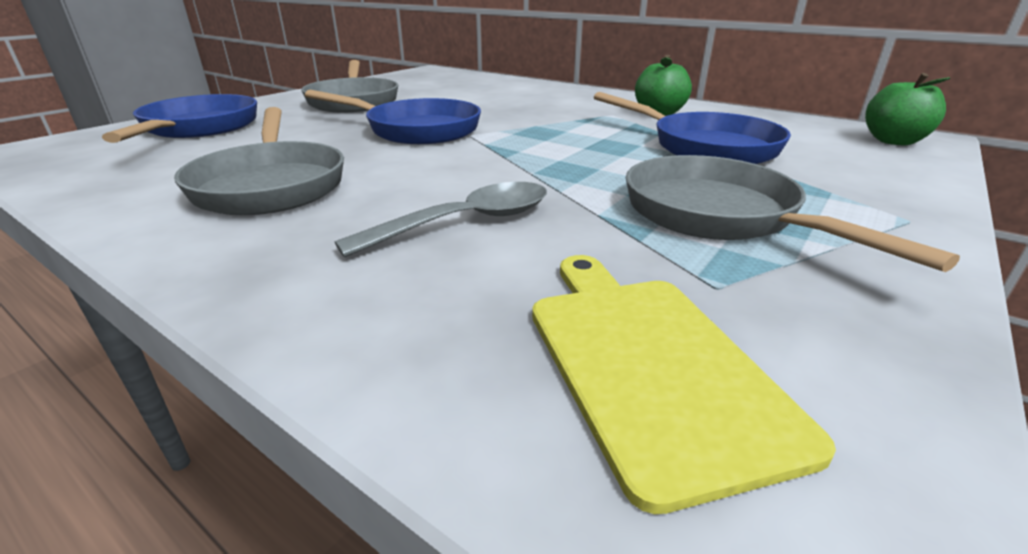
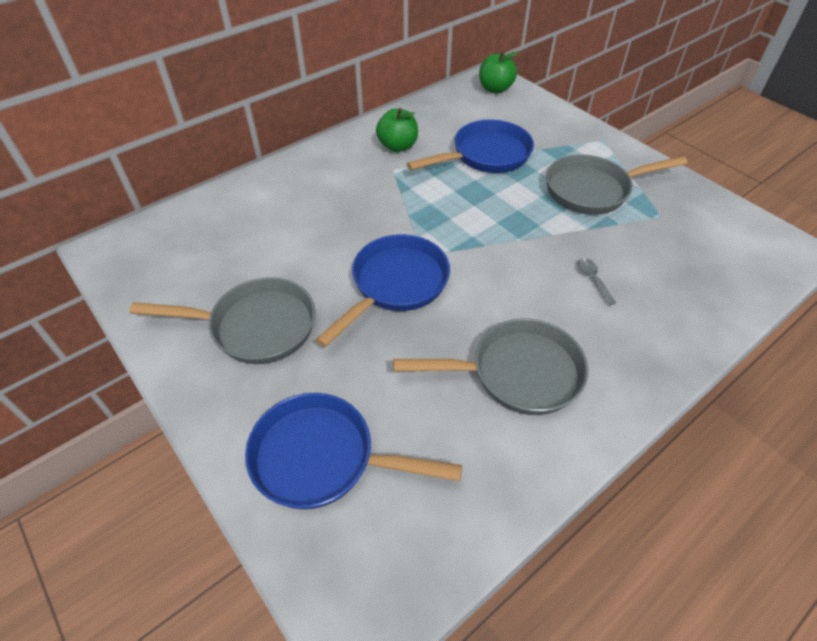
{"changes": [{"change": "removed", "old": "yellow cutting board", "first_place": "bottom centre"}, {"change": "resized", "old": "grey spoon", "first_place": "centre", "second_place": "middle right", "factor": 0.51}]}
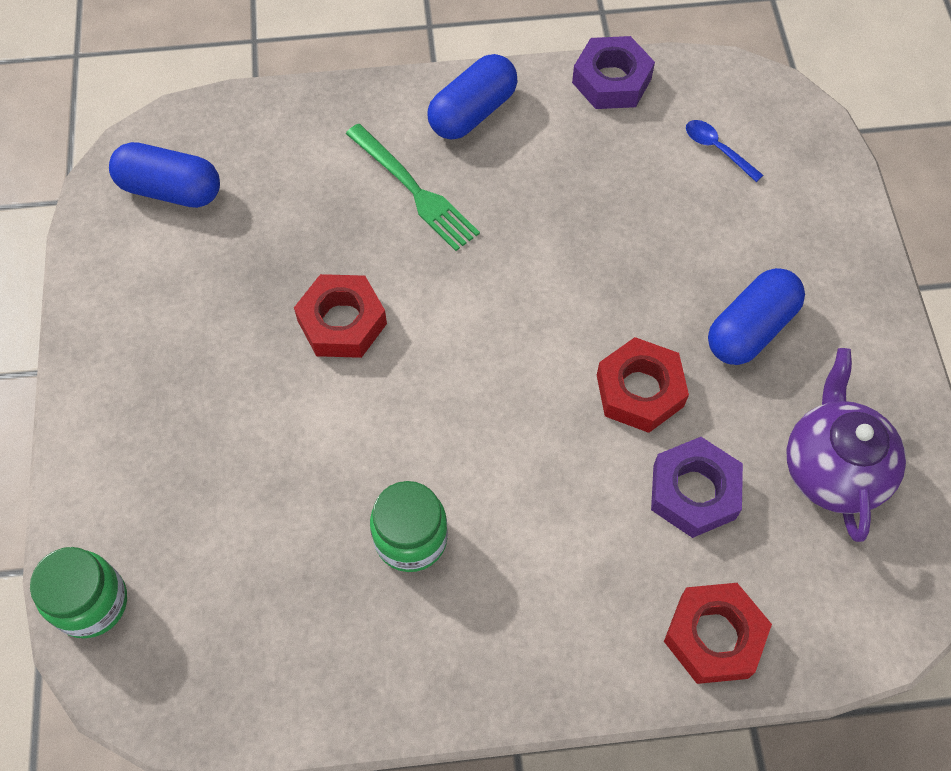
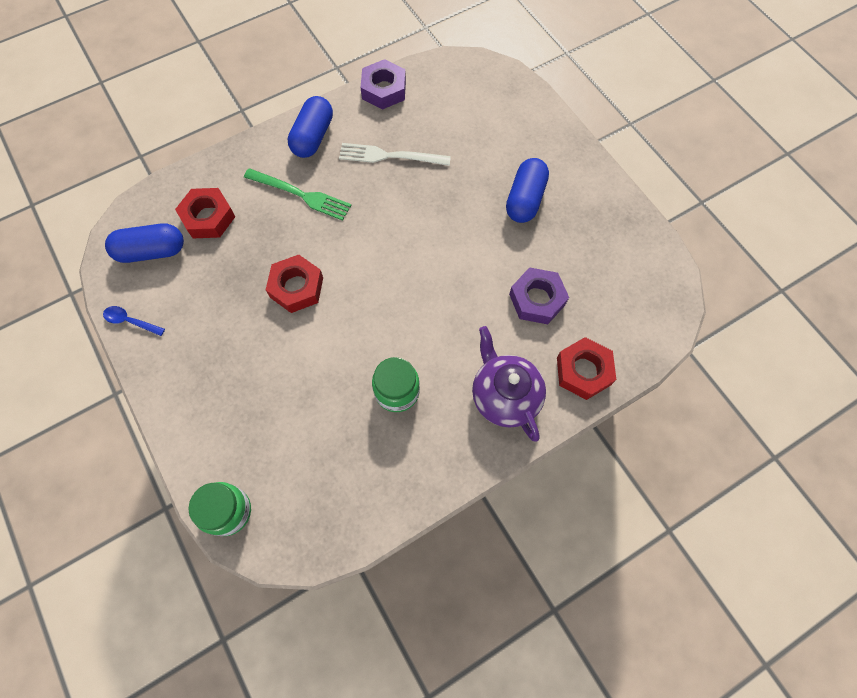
{"changes": [{"change": "added", "new": "white fork", "second_place": "top centre"}, {"change": "moved", "old": "red nut (2nd from left in the first image)", "new": "red nut (1st from left)", "first_place": "middle right", "second_place": "top left"}, {"change": "moved", "old": "blue spoon", "first_place": "top right", "second_place": "middle left"}, {"change": "moved", "old": "purple teapot", "first_place": "middle right", "second_place": "centre"}]}
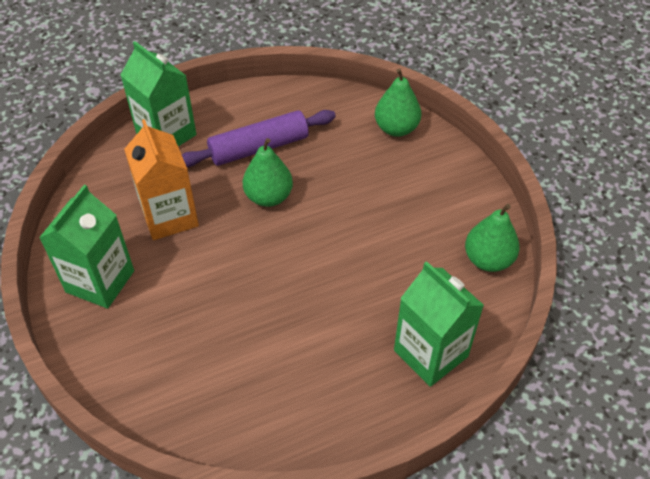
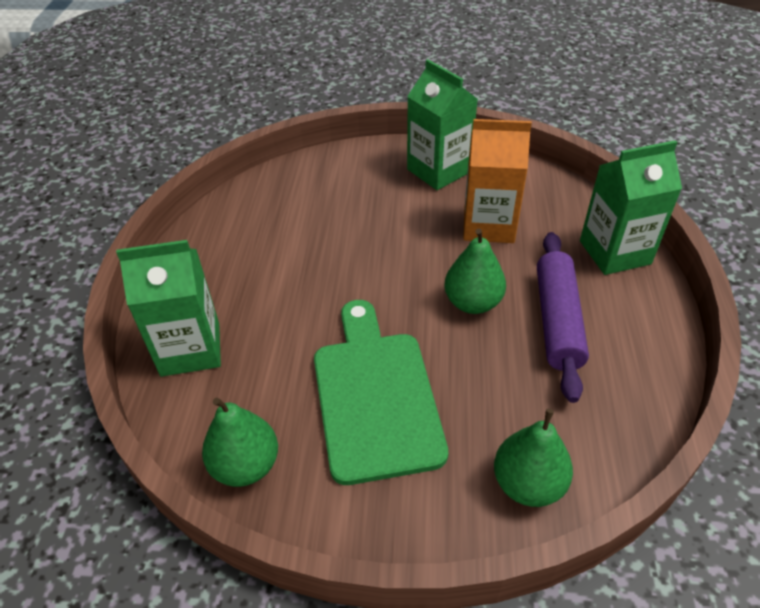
{"changes": [{"change": "added", "new": "green cutting board", "second_place": "centre"}]}
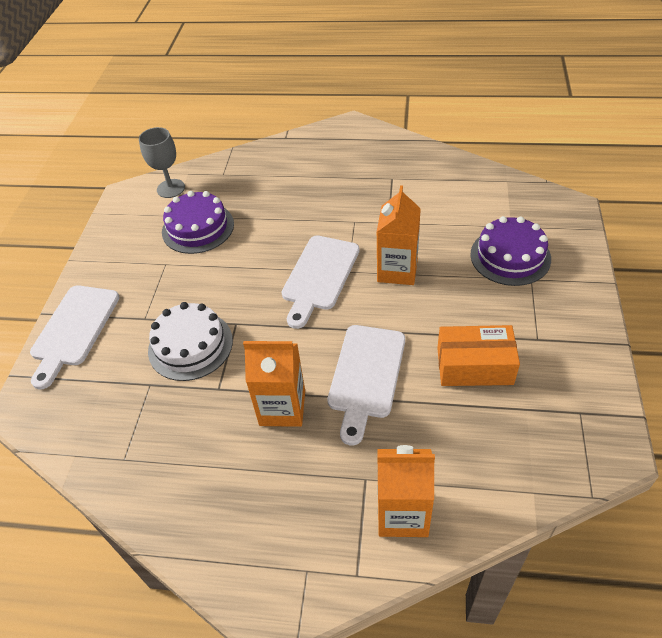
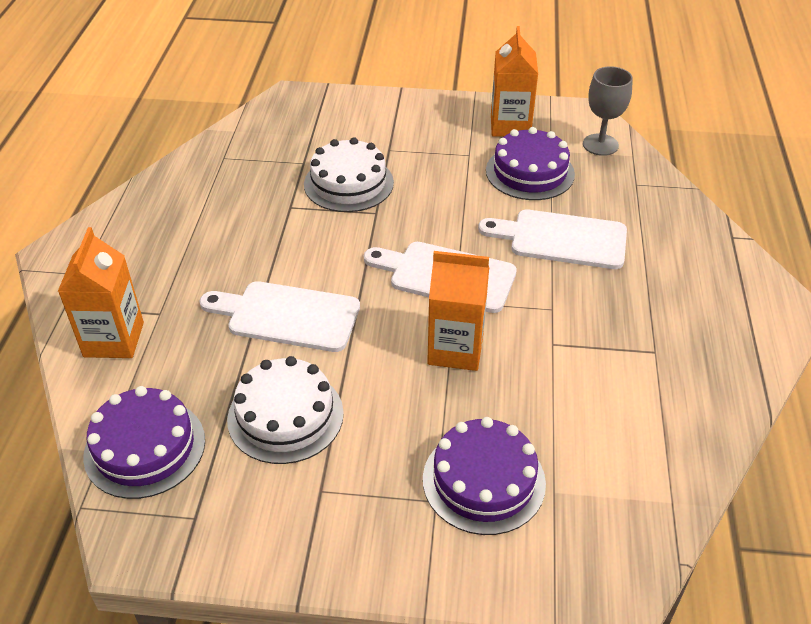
{"changes": [{"change": "added", "new": "purple cake (1st from left)", "second_place": "bottom left"}, {"change": "moved", "old": "white cutting board (1st from left in the first image)", "new": "white cutting board (3rd from left)", "first_place": "middle left", "second_place": "middle right"}, {"change": "moved", "old": "orange carton (1st from left in the first image)", "new": "orange carton (3rd from left)", "first_place": "centre", "second_place": "top centre"}, {"change": "replaced", "old": "orange box", "new": "white cake (1st from left)", "first_place": "middle right", "second_place": "centre"}]}
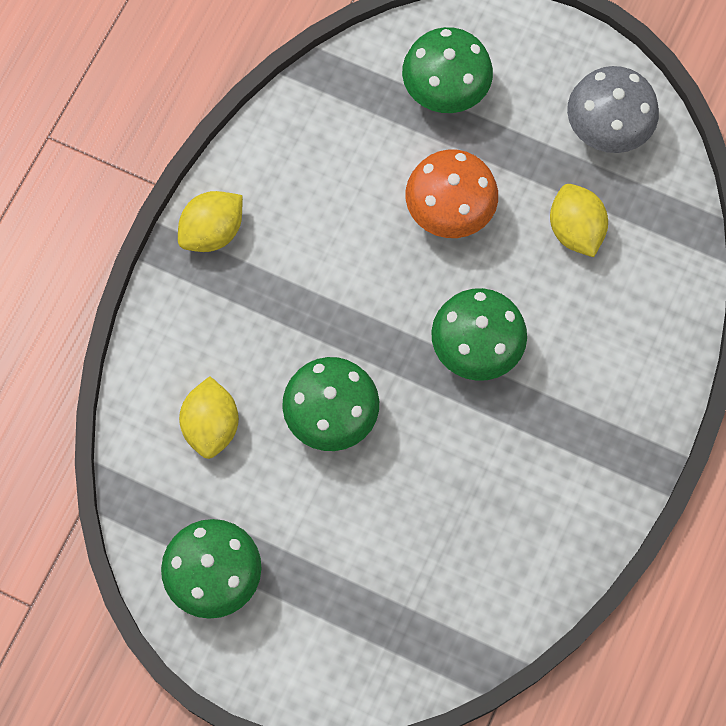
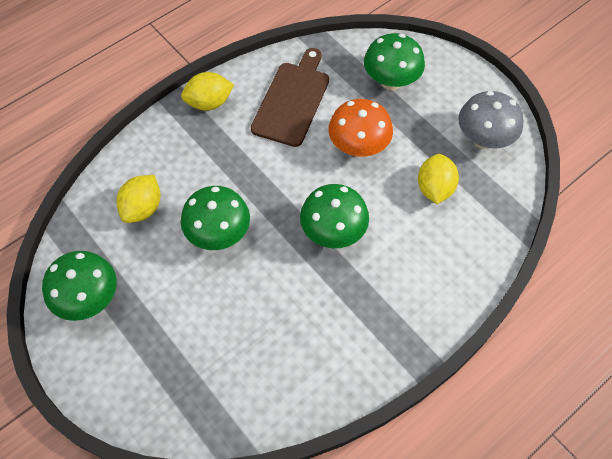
{"changes": [{"change": "added", "new": "brown cutting board", "second_place": "top centre"}]}
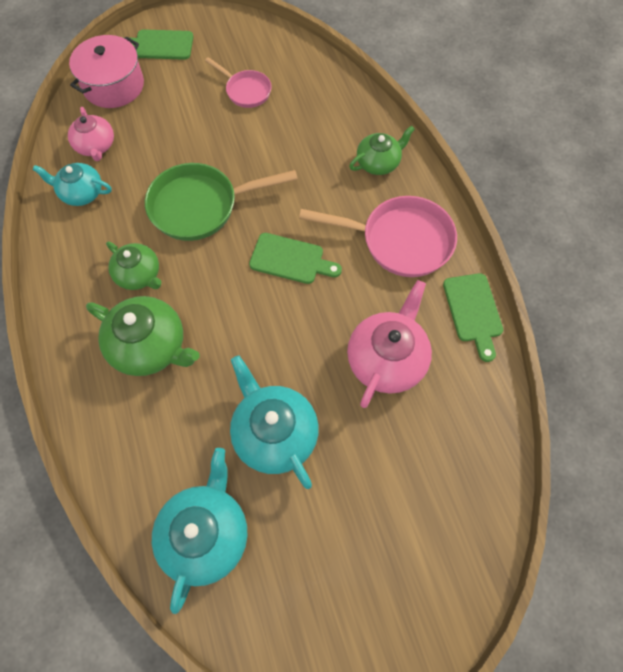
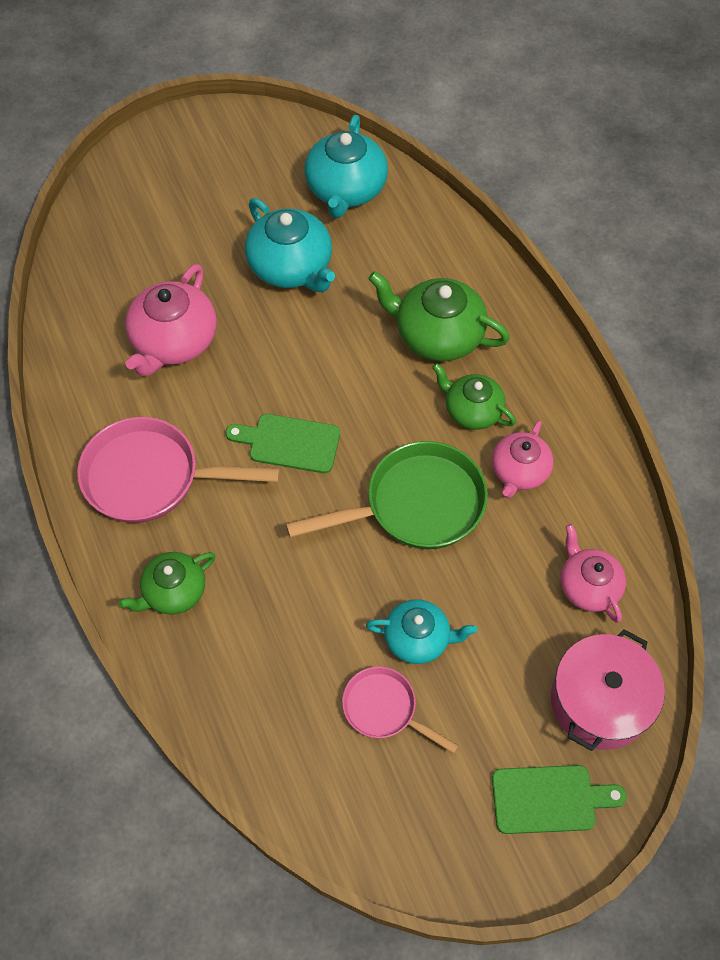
{"changes": [{"change": "removed", "old": "green cutting board (3rd from left)", "first_place": "middle right"}, {"change": "added", "new": "pink teapot (2nd from left)", "second_place": "middle right"}, {"change": "moved", "old": "turquoise teapot (1st from left in the first image)", "new": "turquoise teapot (3rd from left)", "first_place": "top left", "second_place": "centre"}]}
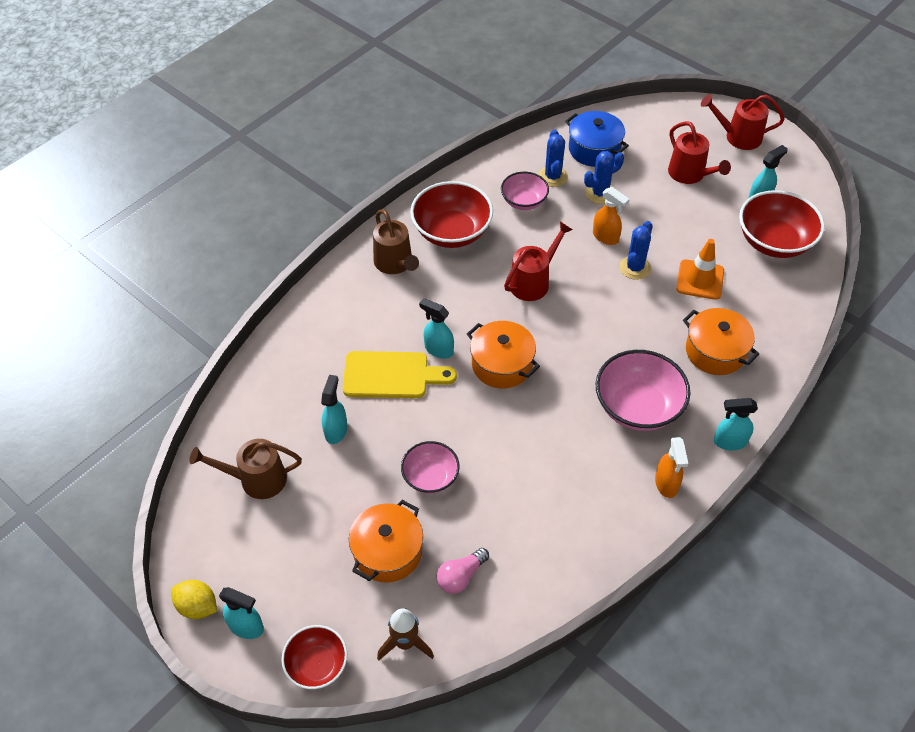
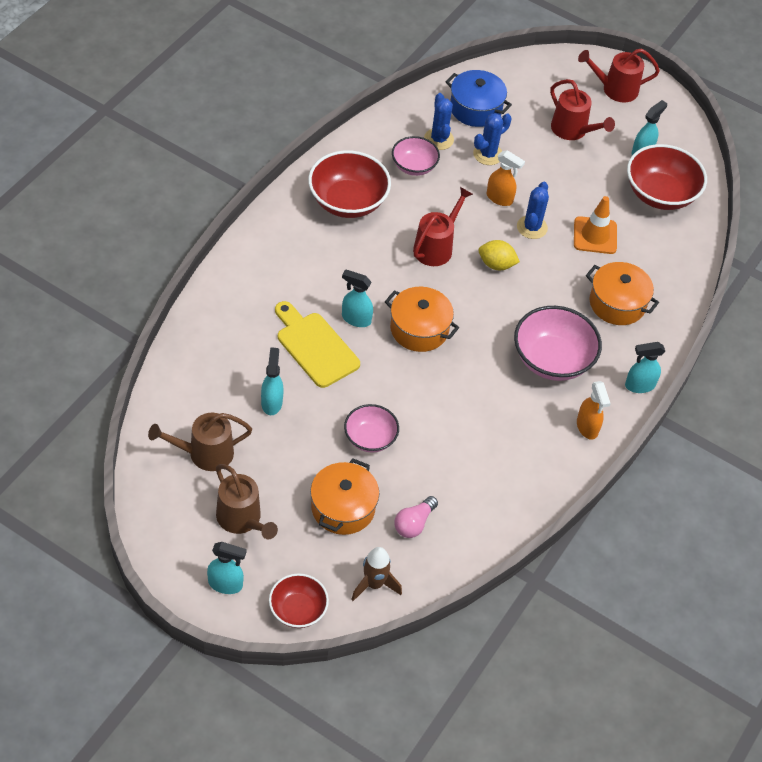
{"changes": [{"change": "moved", "old": "yellow lemon", "first_place": "bottom left", "second_place": "centre"}, {"change": "moved", "old": "brown watering can (2nd from left)", "first_place": "top centre", "second_place": "middle left"}, {"change": "turned", "old": "yellow cutting board", "first_place": "centre", "second_place": "centre", "degrees": -120}]}
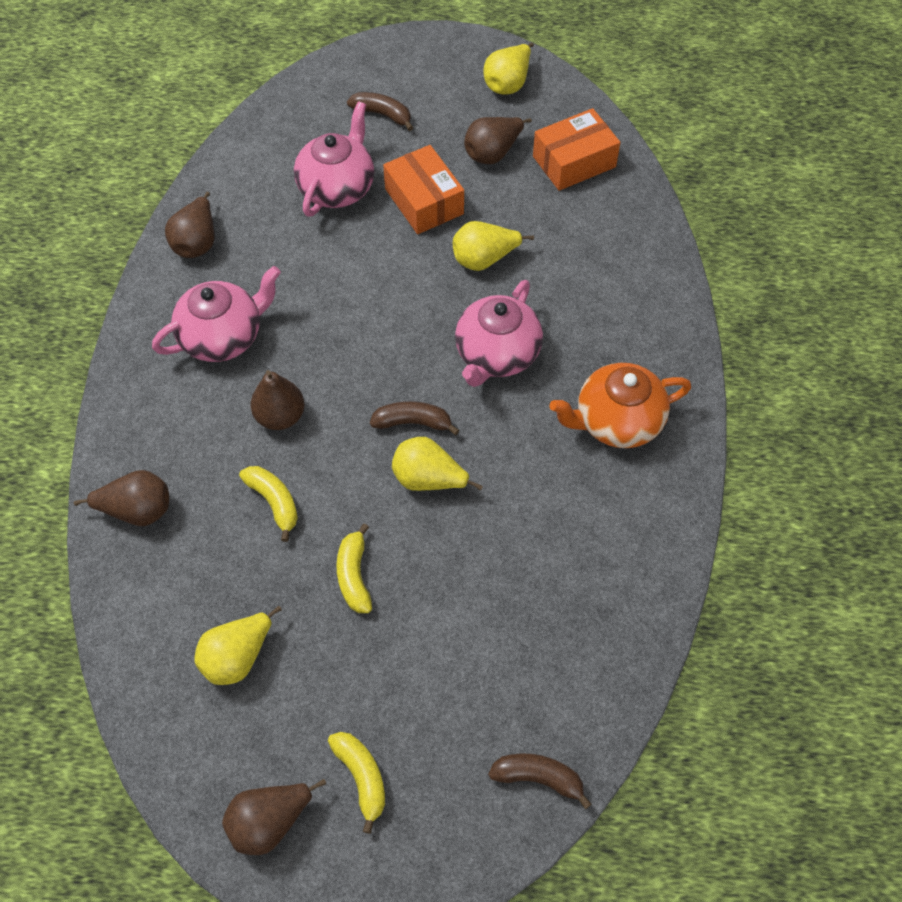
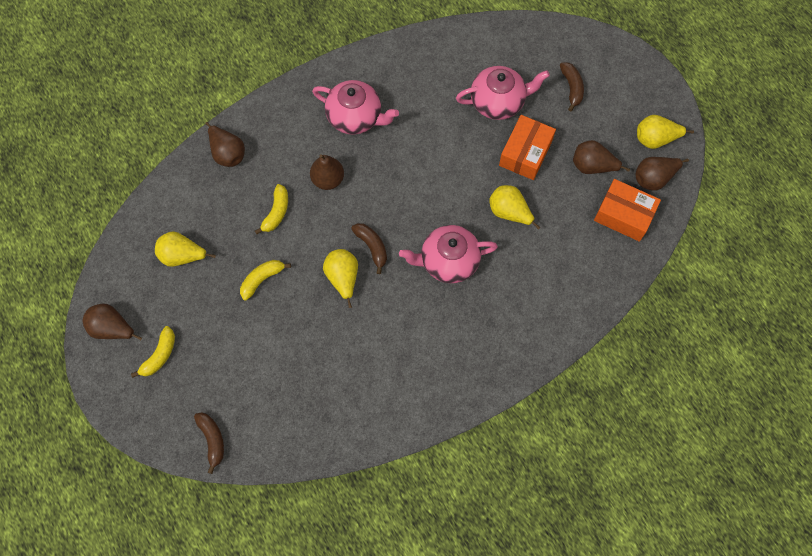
{"changes": [{"change": "removed", "old": "orange teapot", "first_place": "middle right"}, {"change": "moved", "old": "brown pear (2nd from left in the first image)", "new": "brown pear (5th from left)", "first_place": "top left", "second_place": "top right"}]}
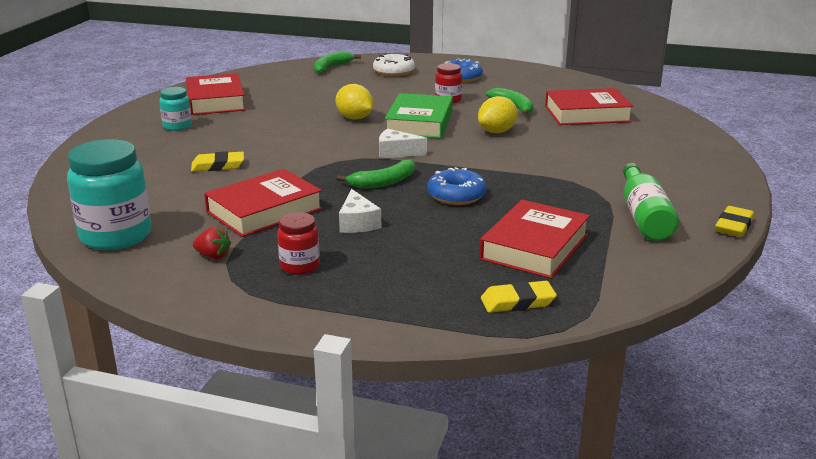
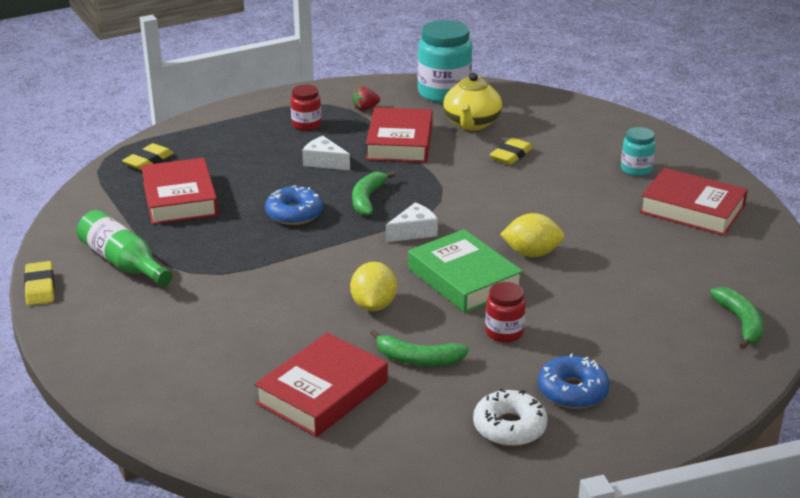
{"changes": [{"change": "added", "new": "yellow teapot", "second_place": "top centre"}, {"change": "moved", "old": "white donut", "first_place": "top centre", "second_place": "bottom centre"}]}
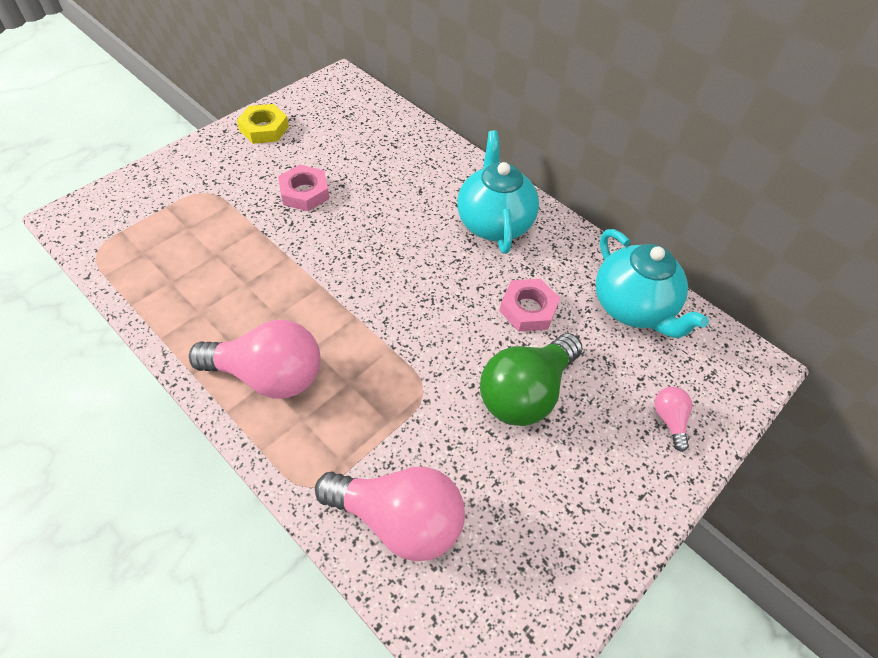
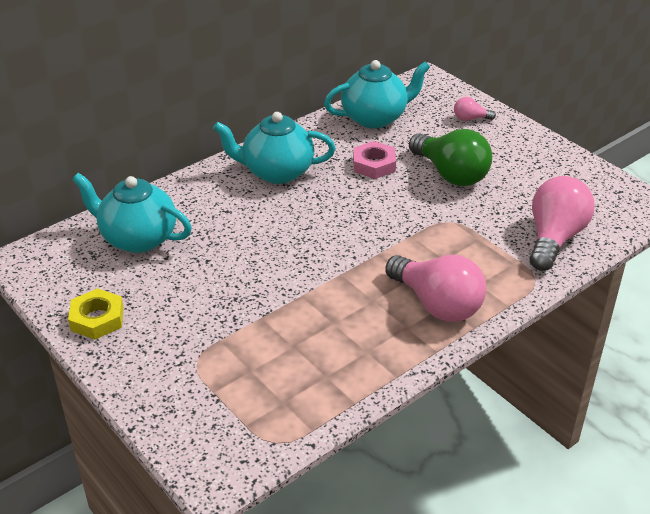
{"changes": [{"change": "removed", "old": "pink nut (1st from left)", "first_place": "top centre"}, {"change": "added", "new": "turquoise teapot (1st from left)", "second_place": "middle left"}, {"change": "turned", "old": "pink light bulb (1st from left)", "first_place": "middle left", "second_place": "middle right", "degrees": 120}]}
